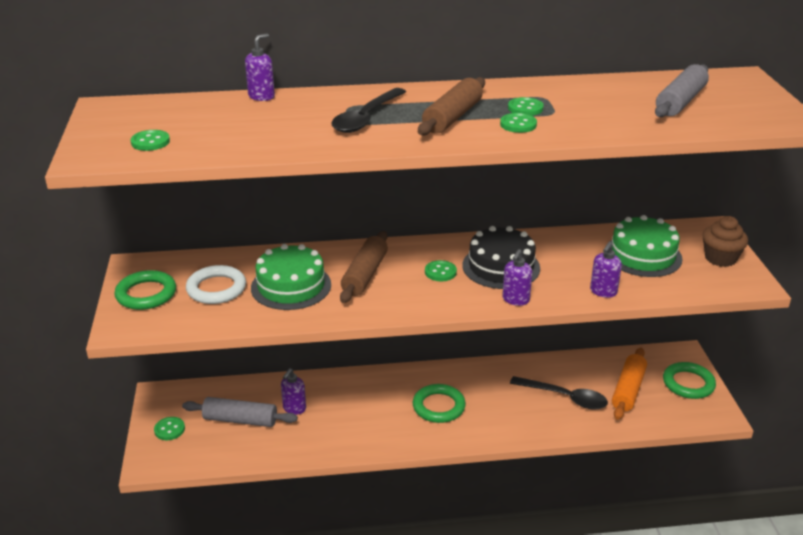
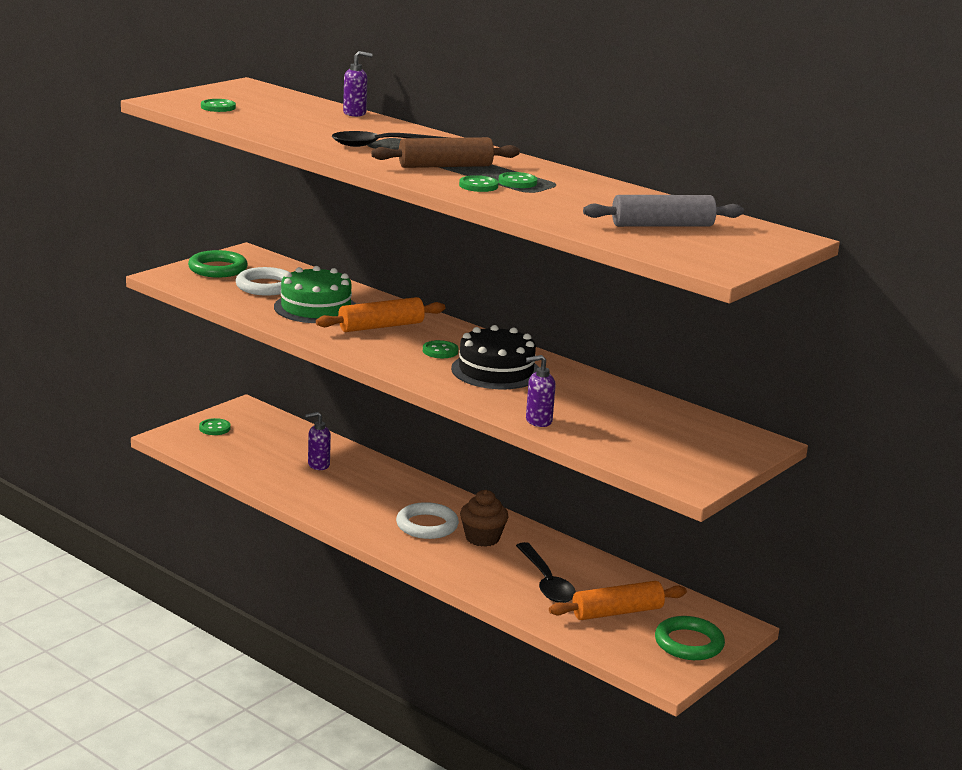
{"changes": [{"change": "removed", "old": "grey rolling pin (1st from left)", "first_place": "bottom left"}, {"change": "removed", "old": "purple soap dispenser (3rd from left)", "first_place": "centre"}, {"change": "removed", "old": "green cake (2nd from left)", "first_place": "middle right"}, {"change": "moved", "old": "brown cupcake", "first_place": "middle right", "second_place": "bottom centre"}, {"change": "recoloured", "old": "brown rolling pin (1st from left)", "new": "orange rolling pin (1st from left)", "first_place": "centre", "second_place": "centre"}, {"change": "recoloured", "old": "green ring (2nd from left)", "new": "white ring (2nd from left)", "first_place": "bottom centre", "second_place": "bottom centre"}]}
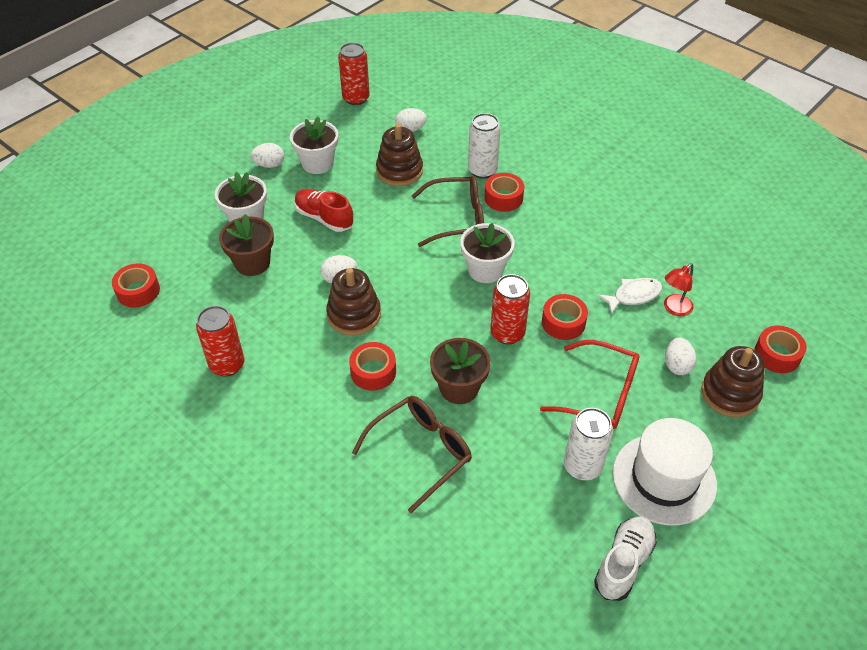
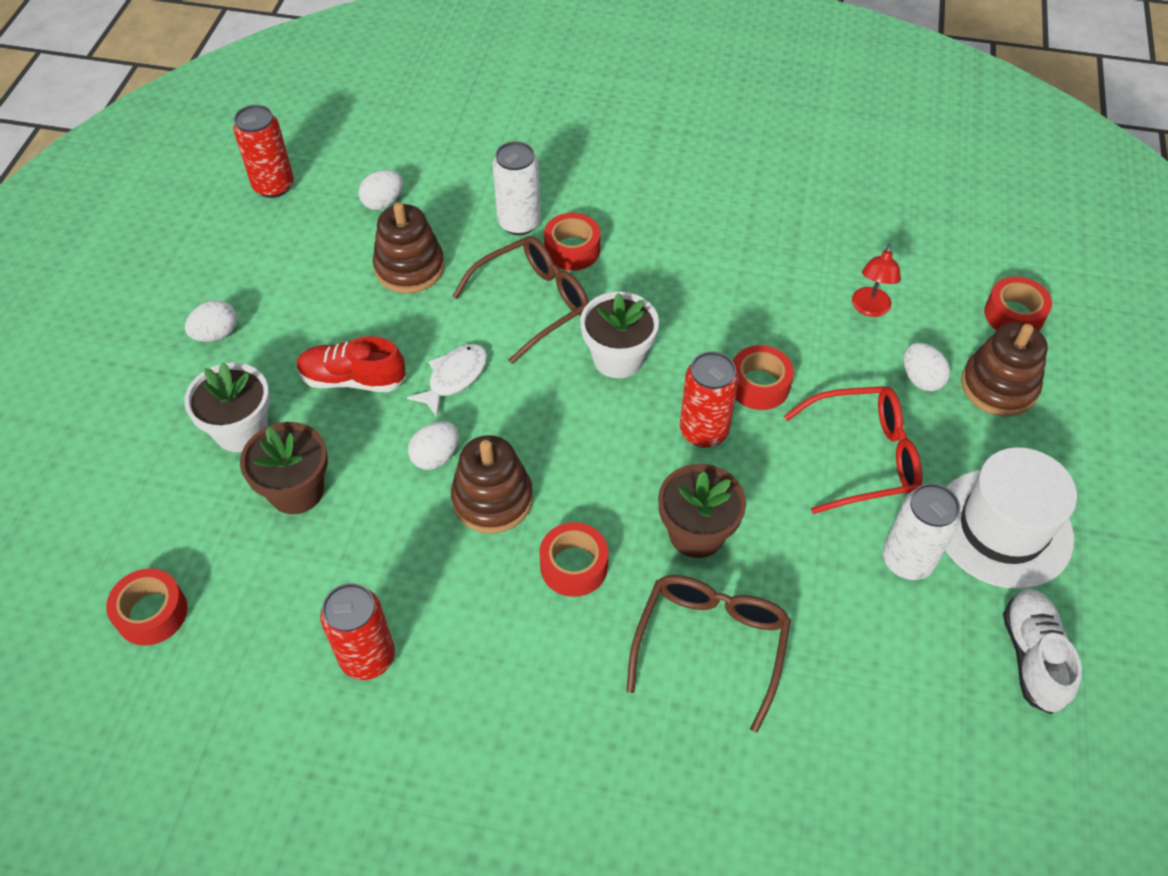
{"changes": [{"change": "removed", "old": "white flower pot (2nd from left)", "first_place": "top centre"}, {"change": "moved", "old": "white fish", "first_place": "middle right", "second_place": "centre"}]}
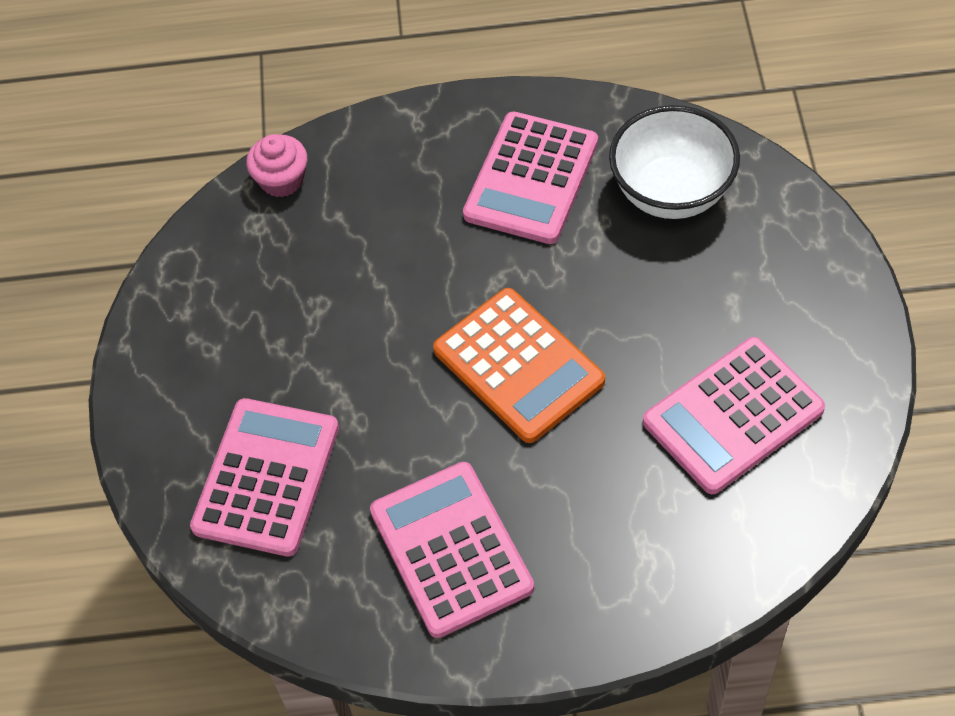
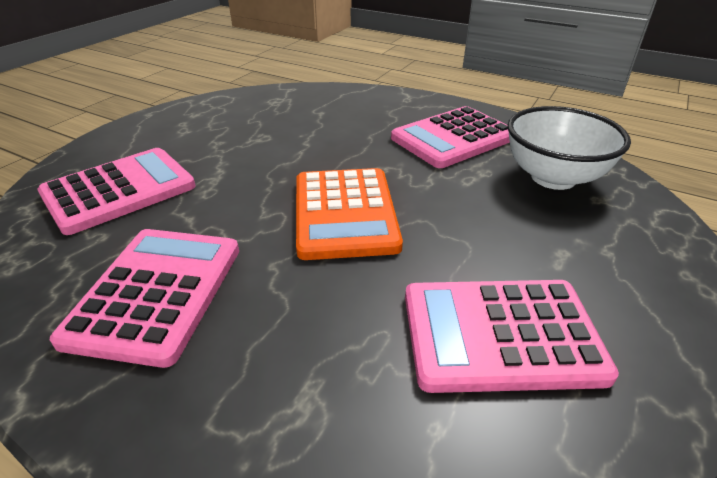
{"changes": [{"change": "removed", "old": "pink cupcake", "first_place": "top left"}]}
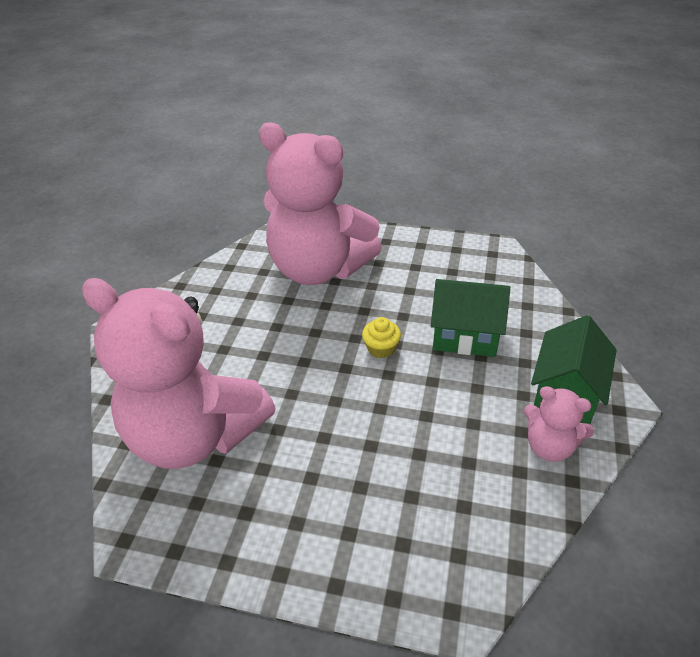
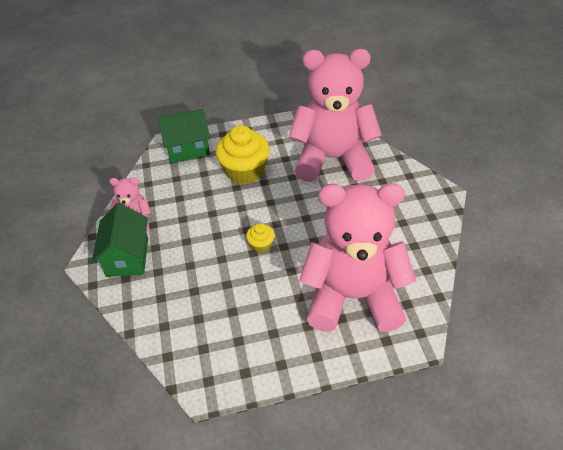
{"changes": [{"change": "added", "new": "yellow cupcake (1st from left)", "second_place": "centre"}, {"change": "moved", "old": "green house (1st from left in the first image)", "new": "green house (2nd from left)", "first_place": "middle right", "second_place": "top left"}]}
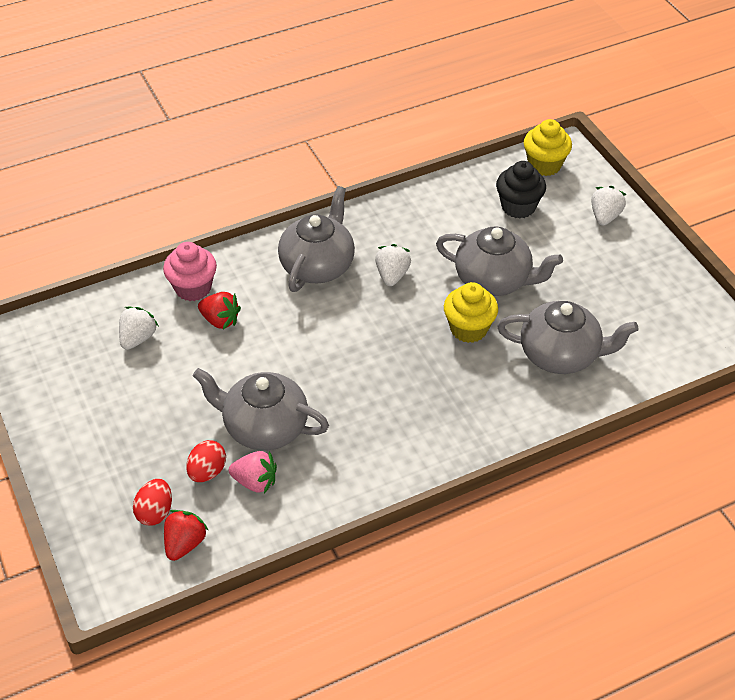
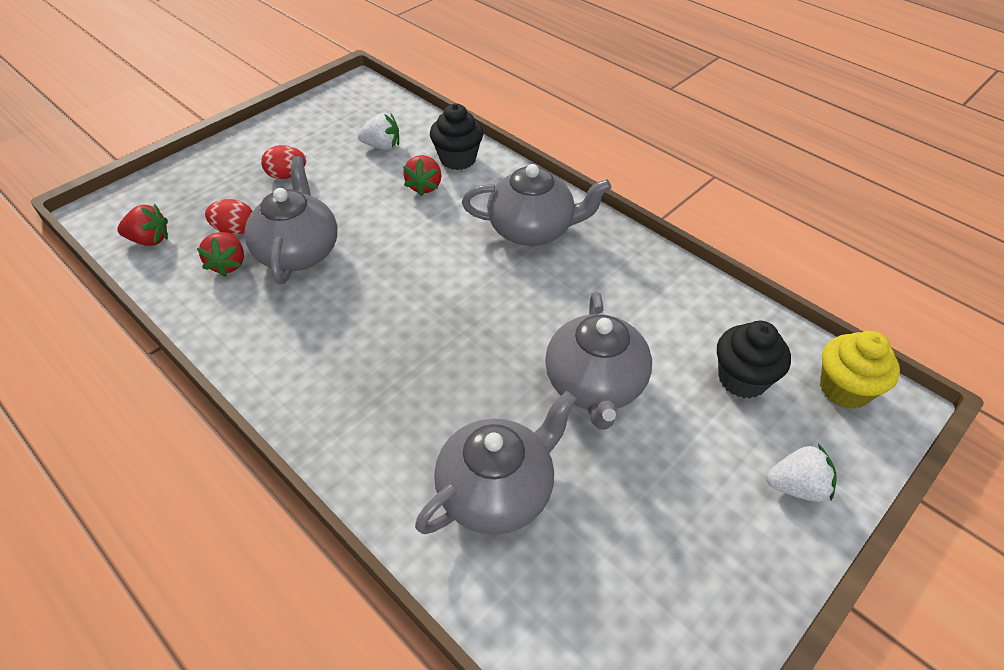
{"changes": [{"change": "removed", "old": "white strawberry (2nd from left)", "first_place": "centre"}, {"change": "removed", "old": "yellow cupcake (1st from left)", "first_place": "centre"}, {"change": "moved", "old": "red egg (1st from left in the first image)", "new": "red egg (2nd from left)", "first_place": "bottom left", "second_place": "top left"}, {"change": "recoloured", "old": "pink cupcake", "new": "black cupcake (1st from left)", "first_place": "middle left", "second_place": "top centre"}, {"change": "recoloured", "old": "pink strawberry", "new": "red strawberry (2nd from left)", "first_place": "bottom centre", "second_place": "middle left"}, {"change": "turned", "old": "grey teapot (4th from left in the first image)", "first_place": "middle right", "second_place": "bottom centre", "degrees": -120}]}
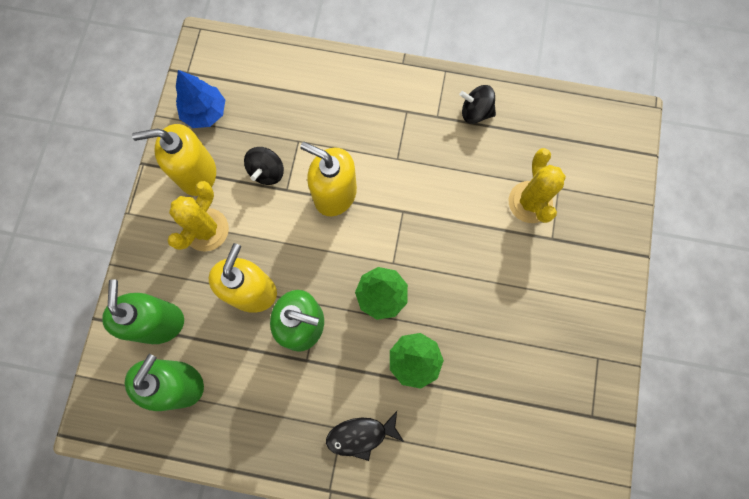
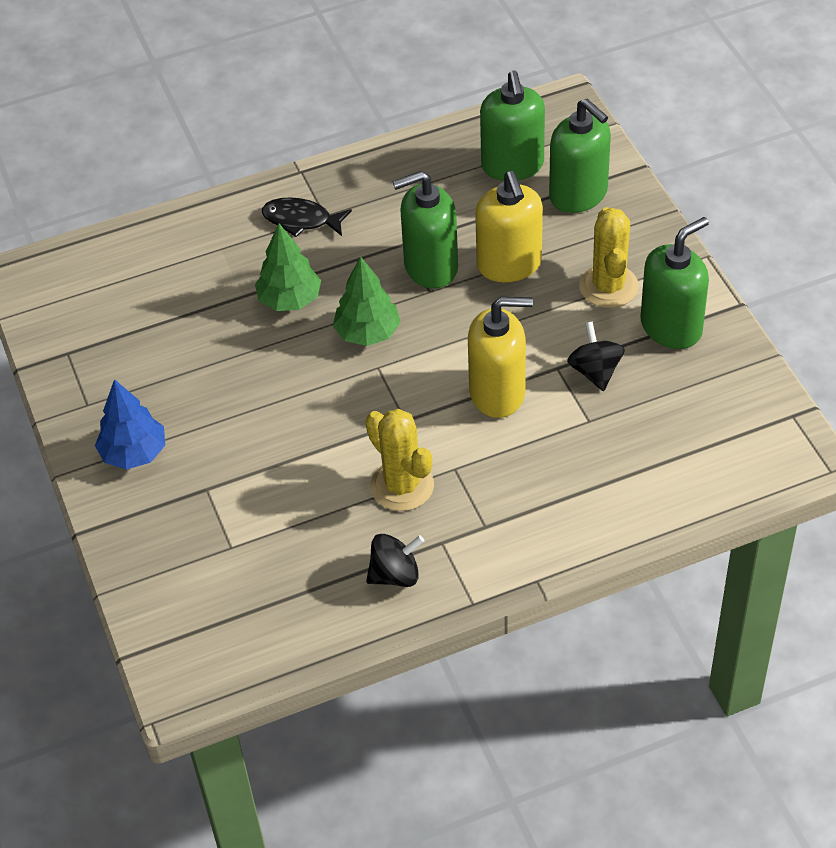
{"changes": [{"change": "moved", "old": "blue tree", "first_place": "top left", "second_place": "middle left"}, {"change": "moved", "old": "yellow cactus (2nd from left in the first image)", "new": "yellow cactus (1st from left)", "first_place": "middle right", "second_place": "centre"}, {"change": "recoloured", "old": "yellow soap dispenser (1st from left)", "new": "green soap dispenser (4th from left)", "first_place": "top left", "second_place": "middle right"}, {"change": "turned", "old": "black fish", "first_place": "bottom centre", "second_place": "top centre", "degrees": -120}]}
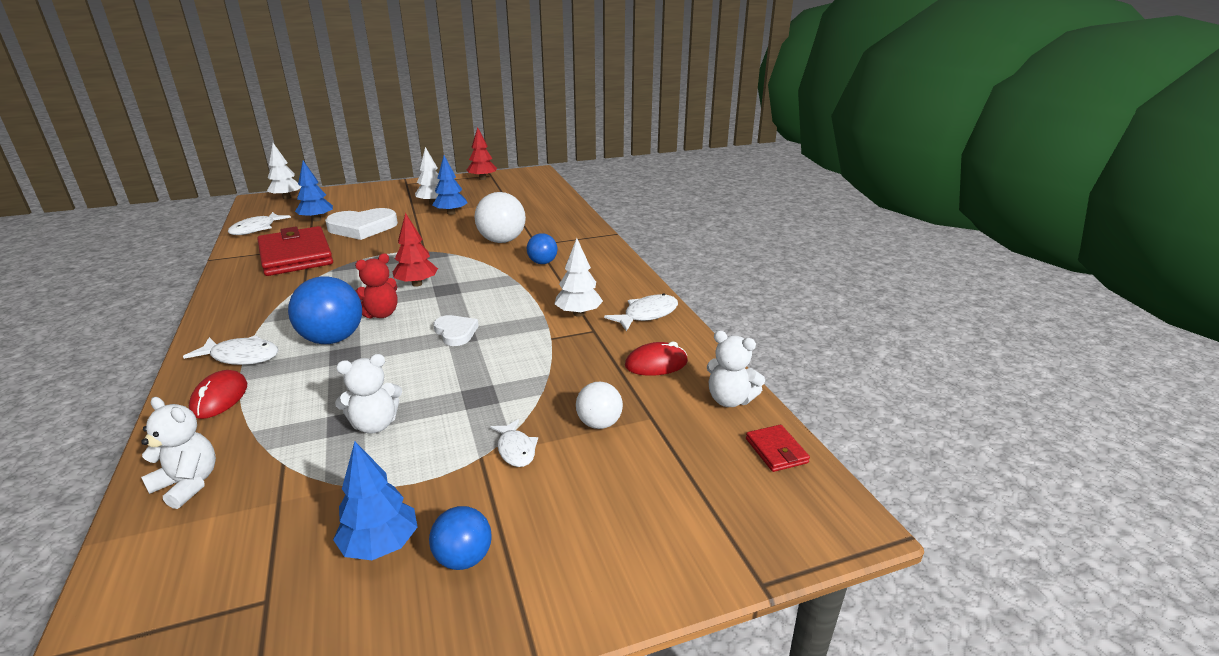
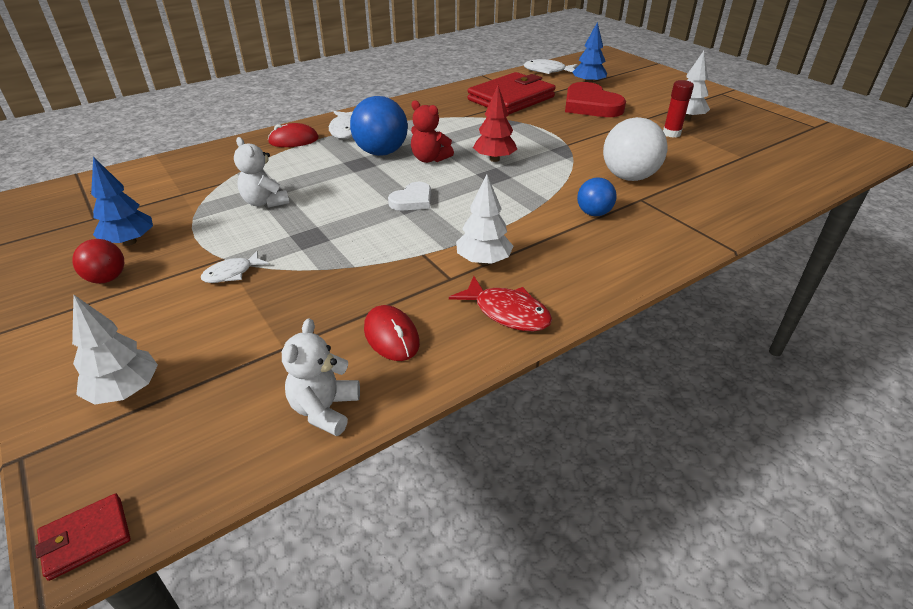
{"changes": [{"change": "removed", "old": "white teddy bear (1st from left)", "first_place": "bottom left"}, {"change": "removed", "old": "red tree (2nd from left)", "first_place": "top centre"}, {"change": "removed", "old": "white ball (2nd from left)", "first_place": "centre"}, {"change": "moved", "old": "white tree (1st from left)", "first_place": "top left", "second_place": "middle left"}, {"change": "moved", "old": "red wallet (2nd from left in the first image)", "new": "red wallet (1st from left)", "first_place": "bottom centre", "second_place": "bottom left"}, {"change": "replaced", "old": "blue tree (3rd from left)", "new": "red glue stick", "first_place": "top centre", "second_place": "top right"}, {"change": "recoloured", "old": "white heart (1st from left)", "new": "red heart", "first_place": "middle left", "second_place": "top centre"}, {"change": "recoloured", "old": "blue ball (2nd from left)", "new": "red ball", "first_place": "bottom centre", "second_place": "middle left"}, {"change": "recoloured", "old": "white fish (4th from left)", "new": "red fish", "first_place": "centre", "second_place": "centre"}]}
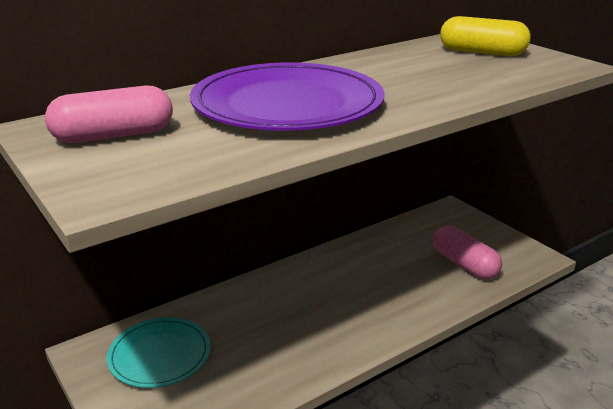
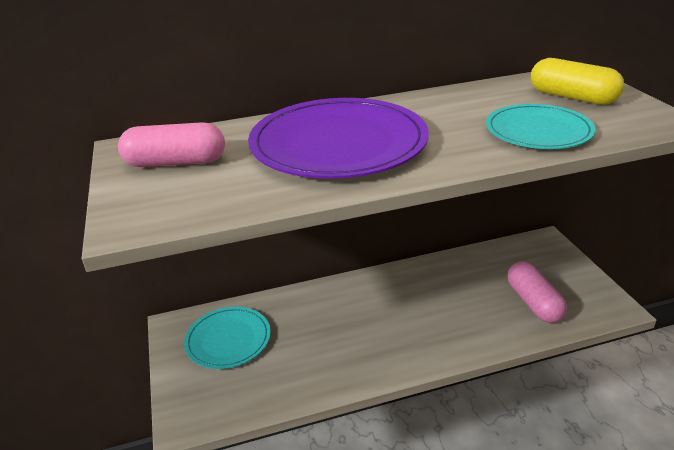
{"changes": [{"change": "added", "new": "turquoise plate (2nd from left)", "second_place": "top right"}]}
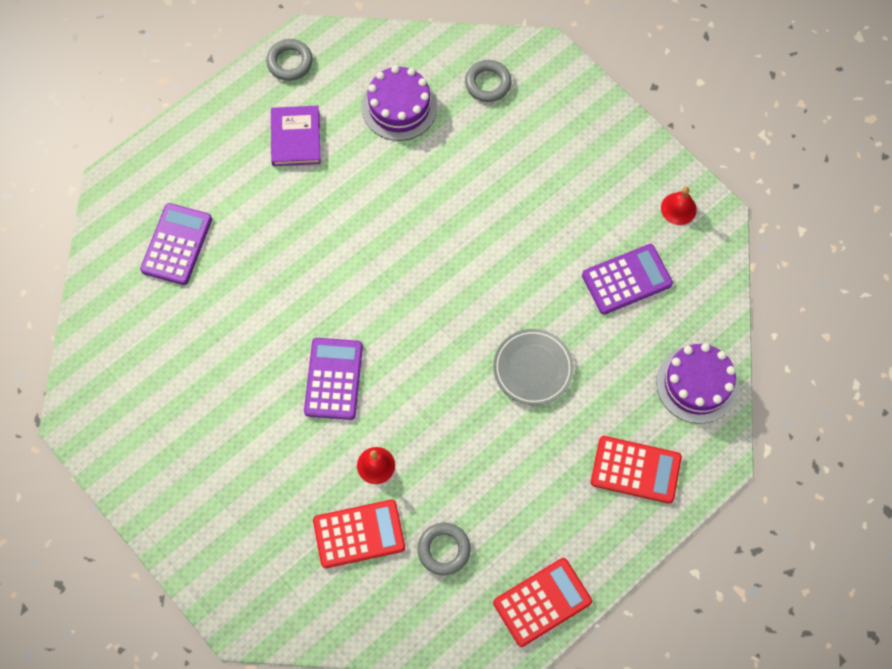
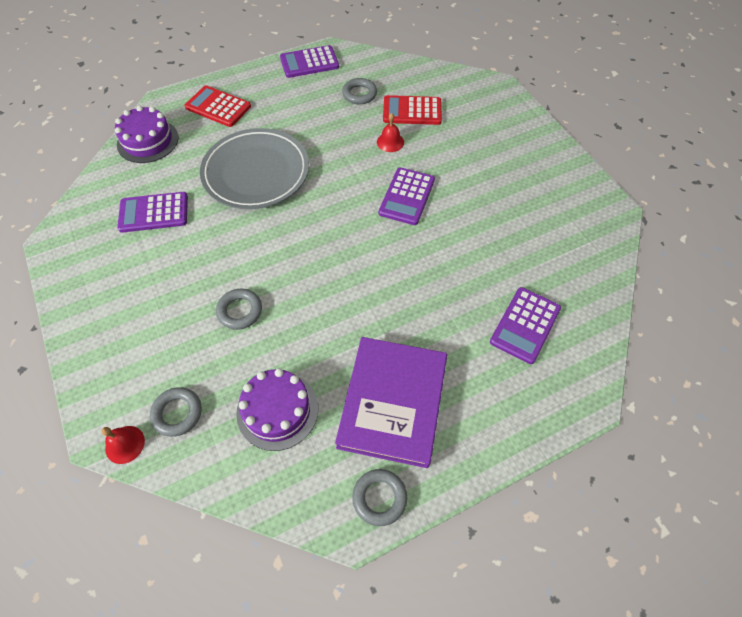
{"changes": [{"change": "added", "new": "grey ring (2nd from left)", "second_place": "middle left"}, {"change": "moved", "old": "red bell (2nd from left in the first image)", "new": "red bell (1st from left)", "first_place": "top right", "second_place": "bottom left"}, {"change": "recoloured", "old": "red calculator (2nd from left)", "new": "purple calculator (2nd from left)", "first_place": "bottom centre", "second_place": "top centre"}, {"change": "resized", "old": "purple book", "first_place": "top left", "second_place": "centre", "factor": 1.78}, {"change": "resized", "old": "grey plate", "first_place": "centre", "second_place": "top centre", "factor": 1.74}]}
